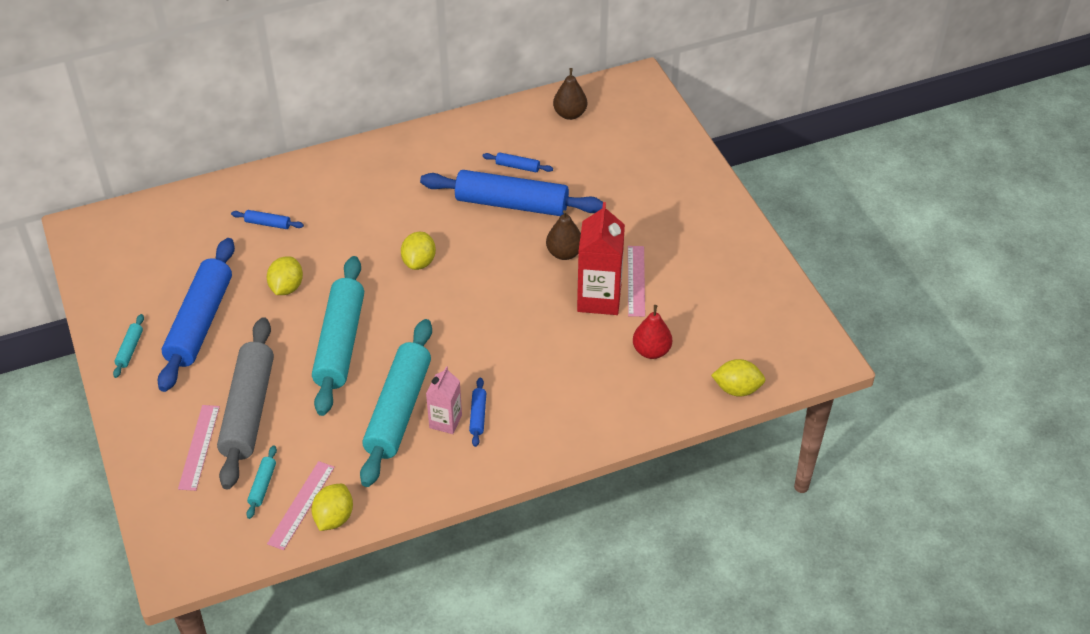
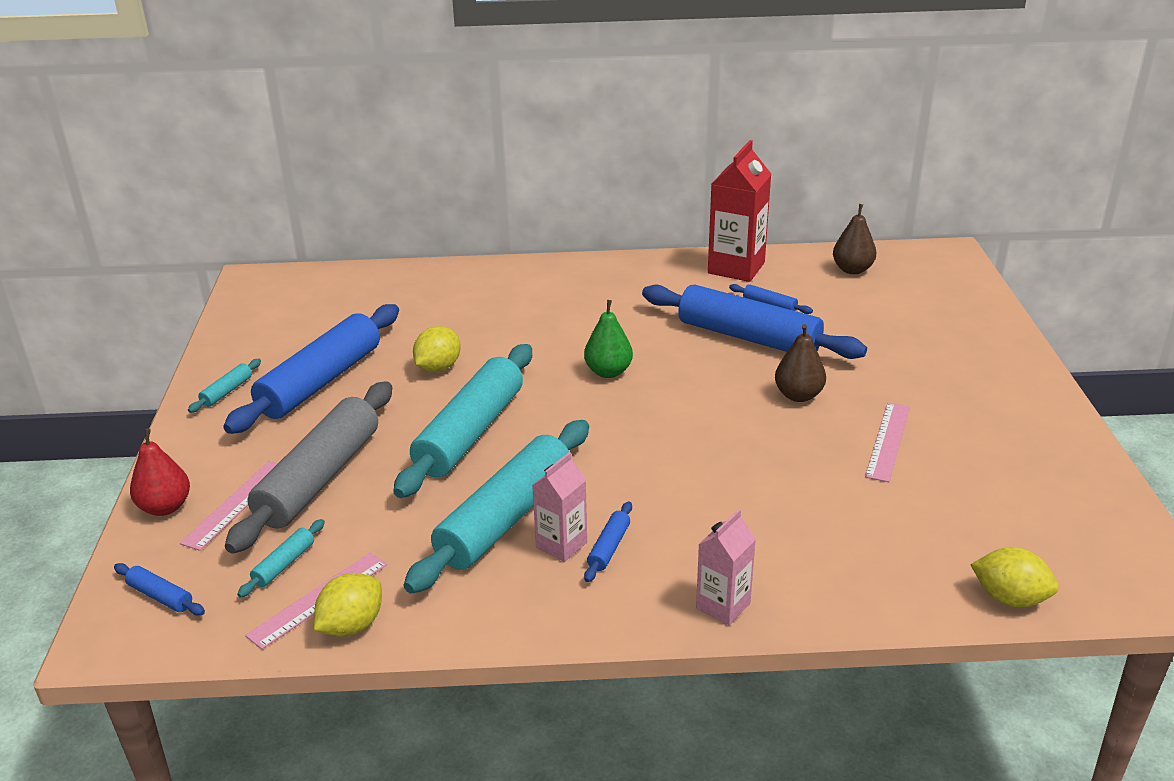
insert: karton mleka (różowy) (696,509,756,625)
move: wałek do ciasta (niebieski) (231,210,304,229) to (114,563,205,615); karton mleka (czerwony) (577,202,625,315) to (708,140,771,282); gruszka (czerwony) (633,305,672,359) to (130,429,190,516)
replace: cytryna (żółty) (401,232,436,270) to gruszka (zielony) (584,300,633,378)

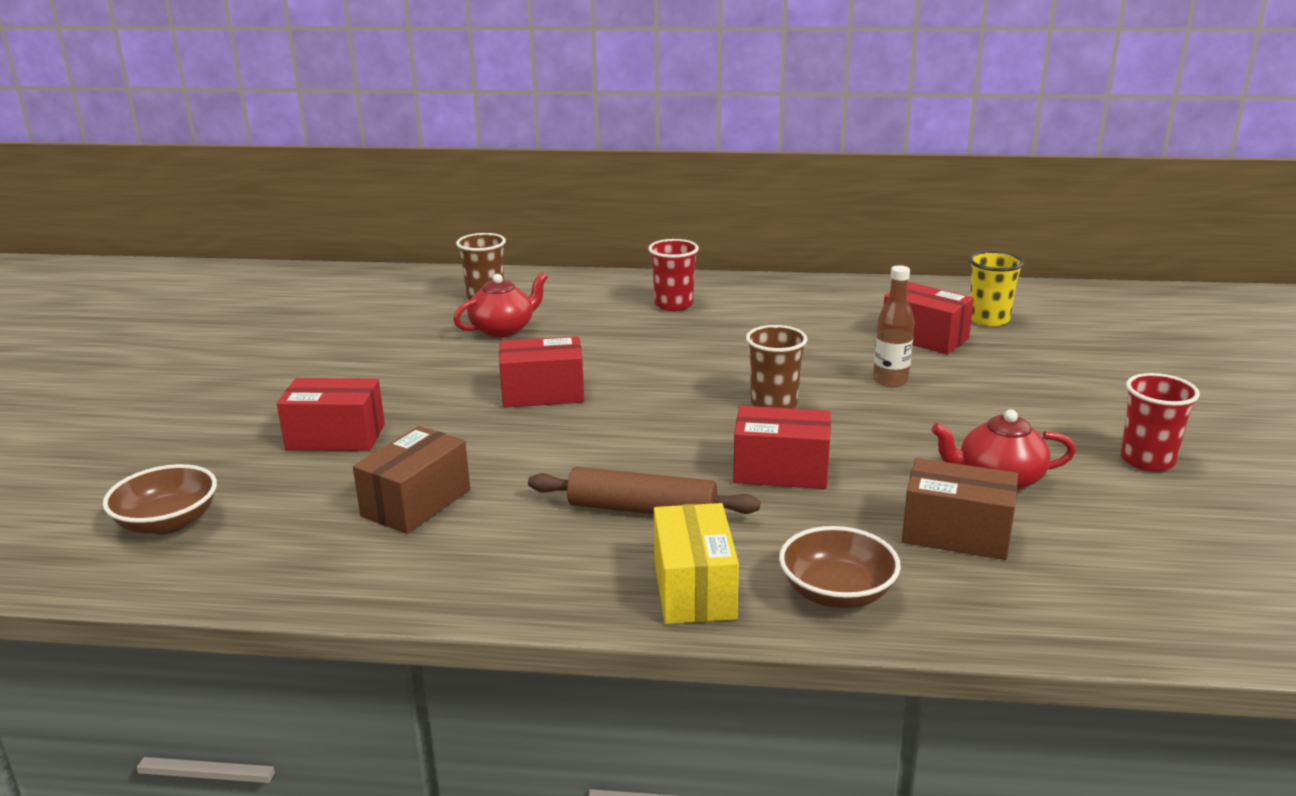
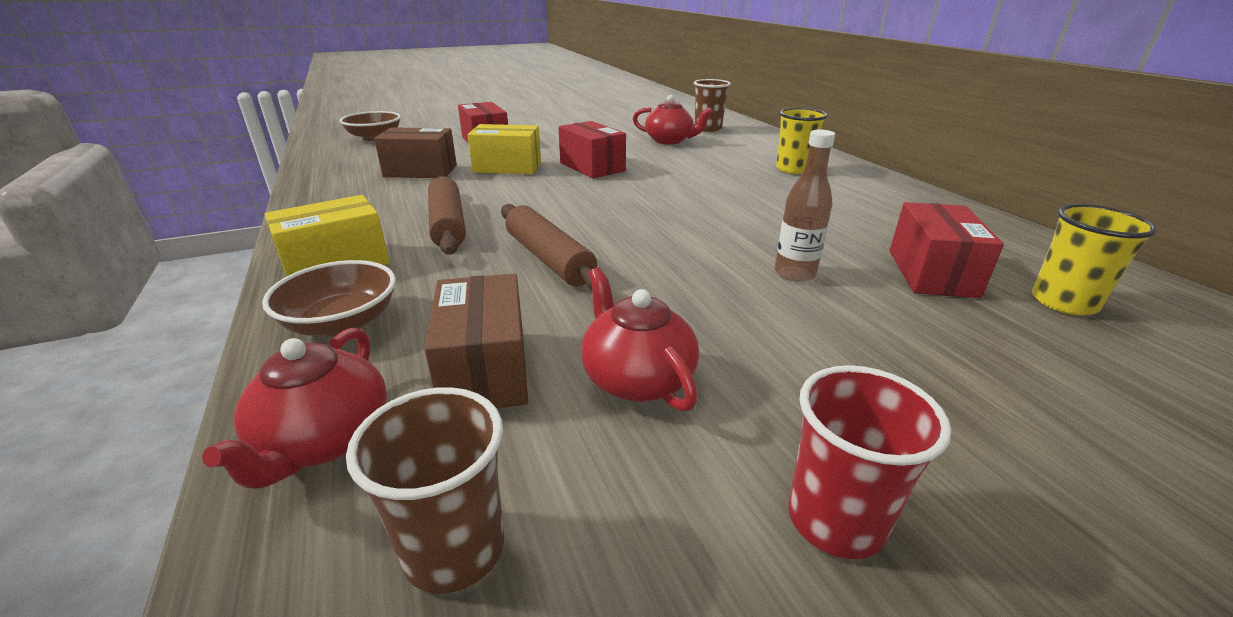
insert: imbryk (czerwony) (202,328,387,489); pudełko (żółty) (468,124,541,174)
move: szklanka (brązowy) (746,325,808,409) to (346,387,504,594)
replace: pudełko (czerwony) (733,406,831,489) to wałek do ciasta (brązowy) (501,204,609,291)
recolor: szklanka (czerwony) (648,239,699,311) to szklanka (żółty) (776,108,828,174)

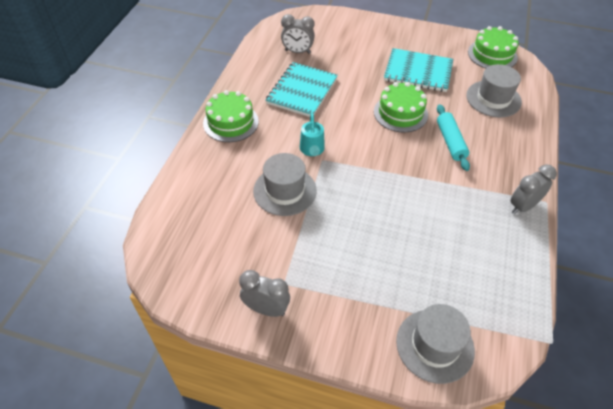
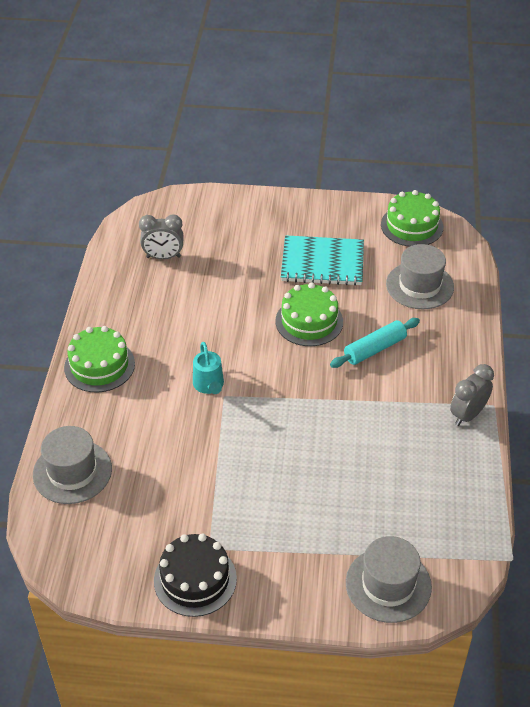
delete: zeszyt (turkusowy) (266,62,338,117)
move: kapelusz (szary) (253,153,317,216) to (33,426,112,504)
replace: budzik (szary) (239,270,290,317) to tort (czarny) (154,534,237,617)
rotate: wałek do ciasta (turkusowy) (437,104,470,171) = (330,318,420,368) 75 degrees clockwise

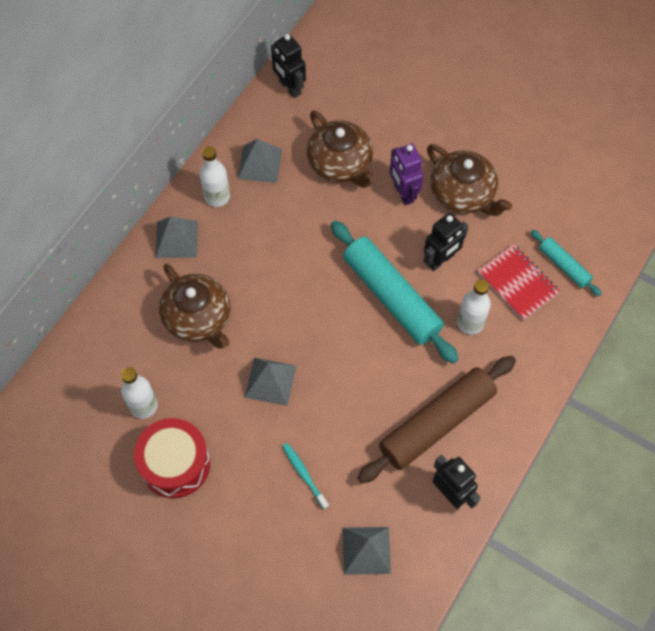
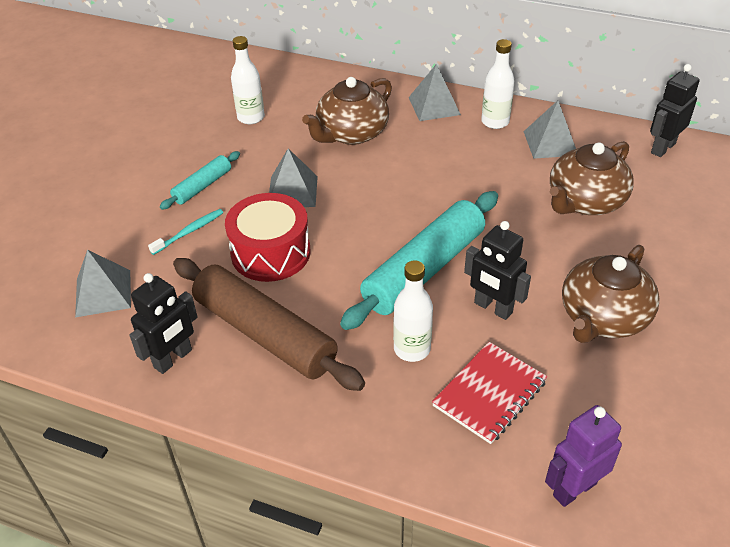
move: bęben (czerwony) (134,418,210,498) to (225,193,311,282); robot (fioletowy) (390,144,423,205) to (545,405,622,507); wałek do ciasta (turkusowy) (531,230,602,296) to (160,151,240,210)

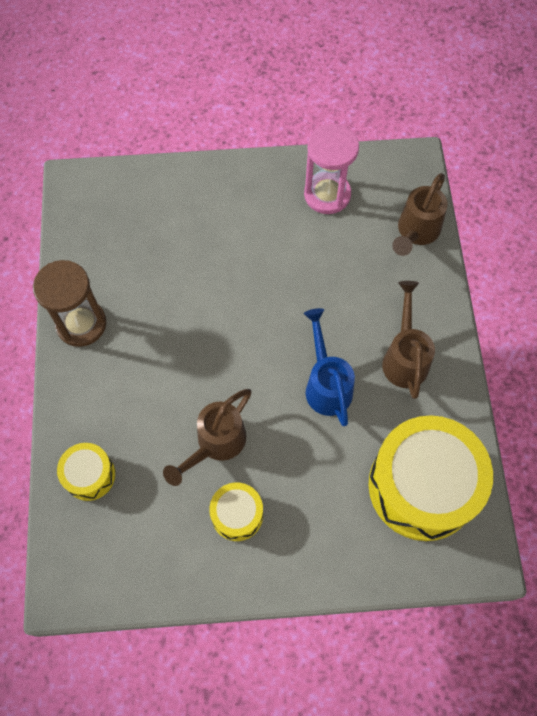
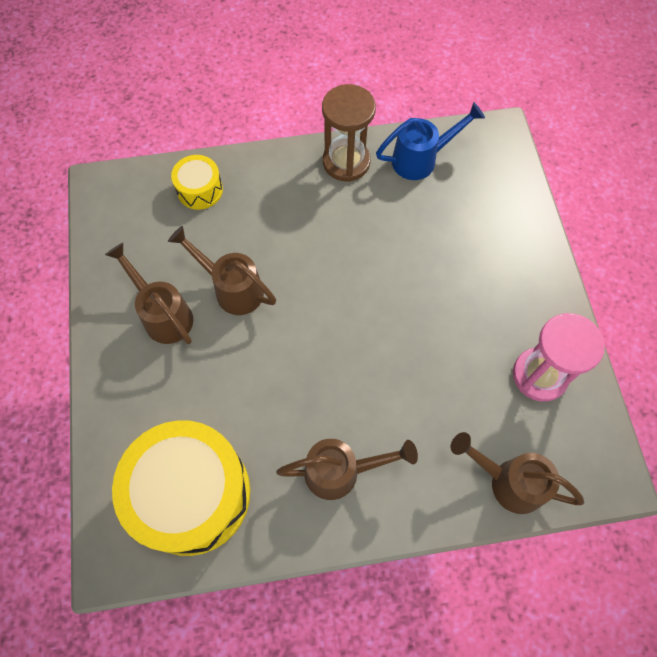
move: konewka (niebieski) (304,308,355,426) to (376,102,485,180)
replace: bęben (żółty) (209,482,263,541) to konewka (brązowy) (105,243,193,344)

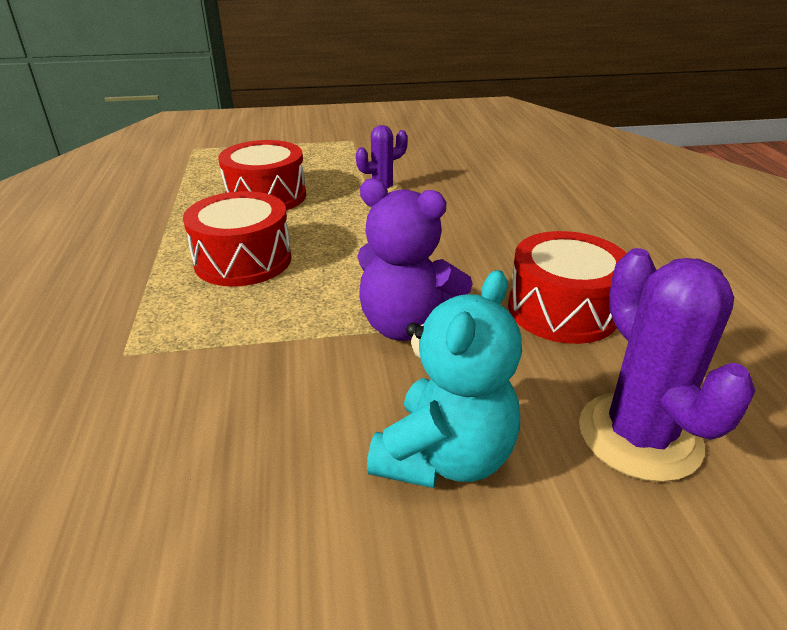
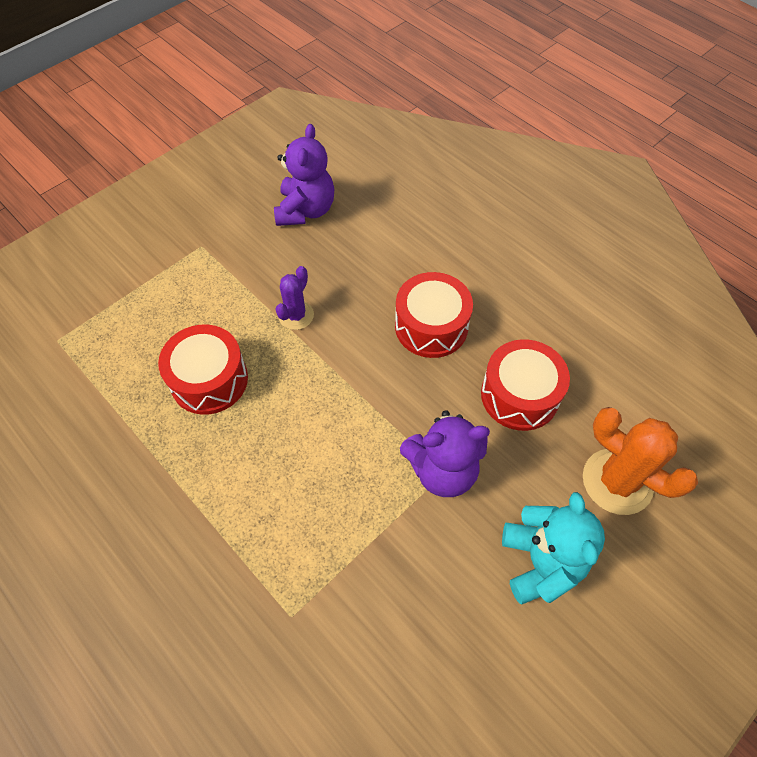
insert: miś (fioletowy) (274,124,334,226)
move: bęben (czerwony) (183,191,291,286) to (395,272,473,358)
recolor: kaktus (fioletowy) (579,248,756,482) to kaktus (pomarańczowy) (583,407,698,515)

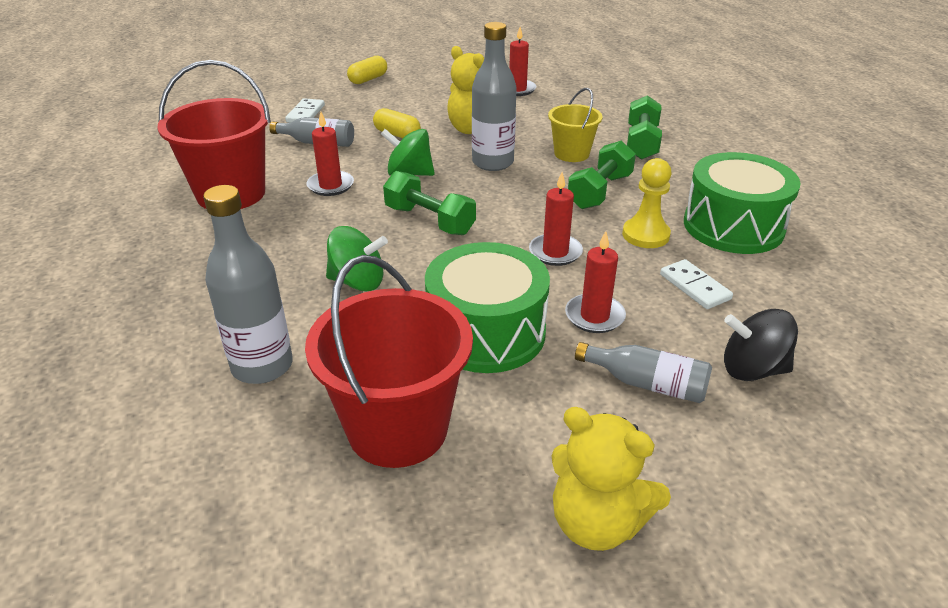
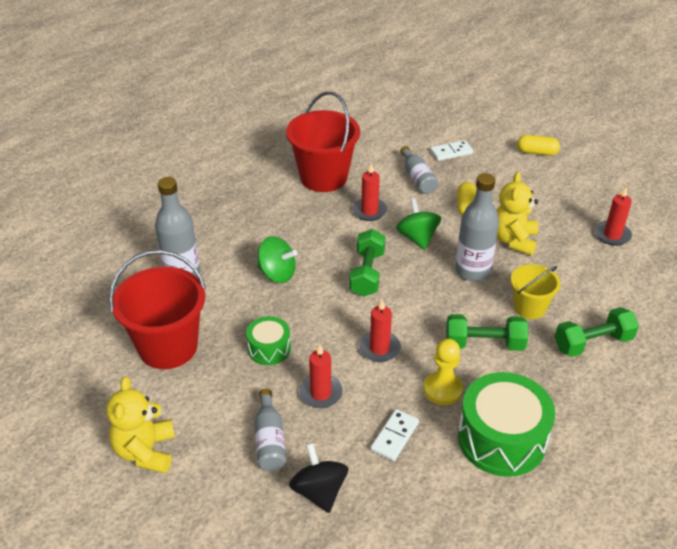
rotate: bączek (zielony) (326,226,388,291) = (257,236,297,283) 45 degrees counterclockwise
resize: bęben (zielony) (425,242,550,373) = (246,316,291,365) x0.54

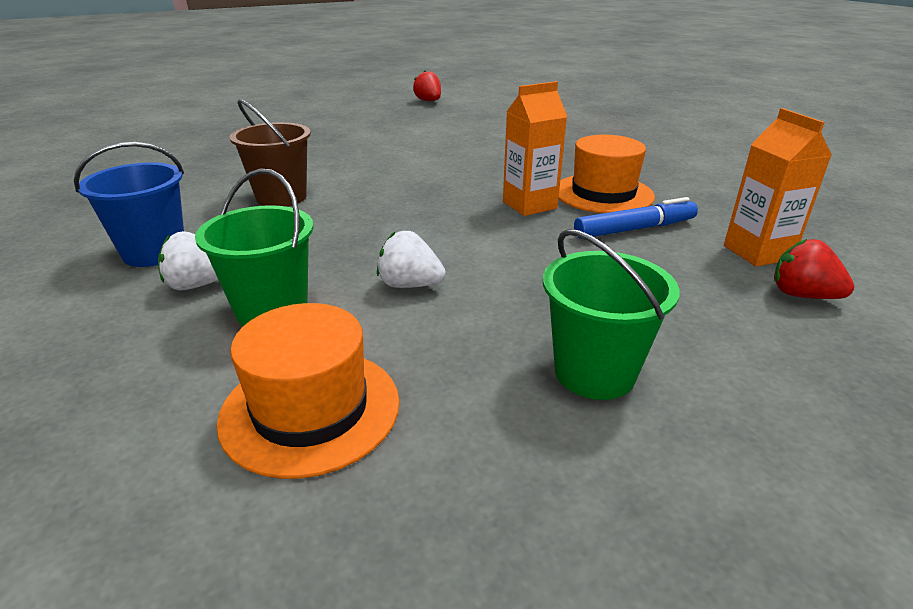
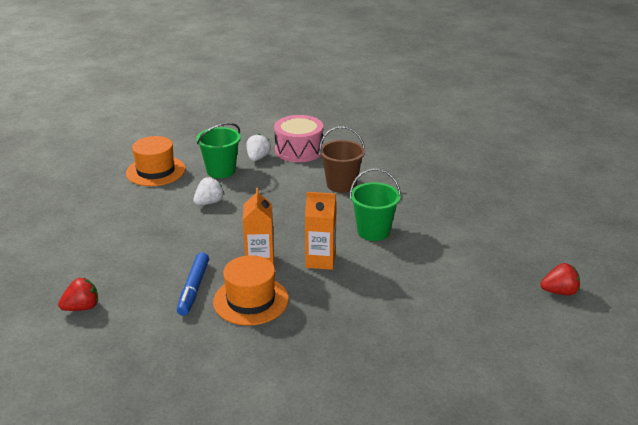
move: wiadro (zielony) (543,229,680,400) to (349,168,401,241); karton mleka (pomarańczowy) (724,108,832,267) to (305,192,337,270)
replace: wiadro (niebieski) (74,142,184,267) to bęben (różowy) (274,115,323,162)

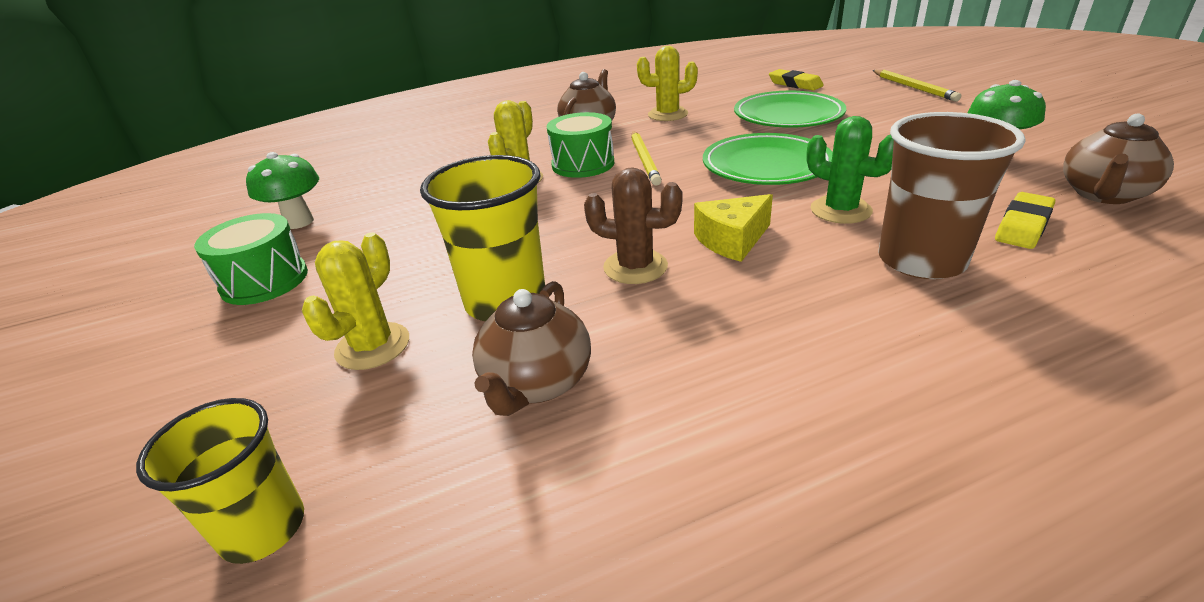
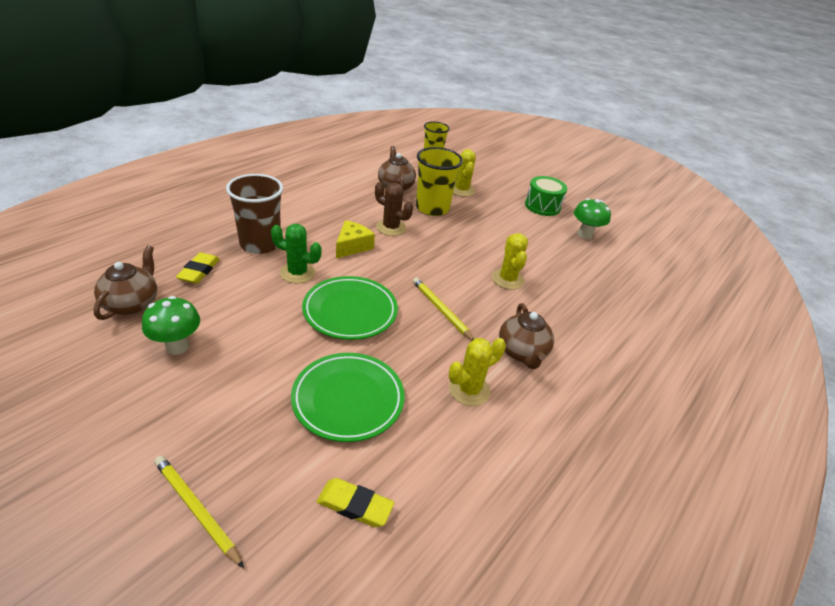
delete: bęben (zielony) (547,112,614,178)
rotate: kaktus (brązowy) (584,167,682,284) = (375,182,413,236) 45 degrees clockwise

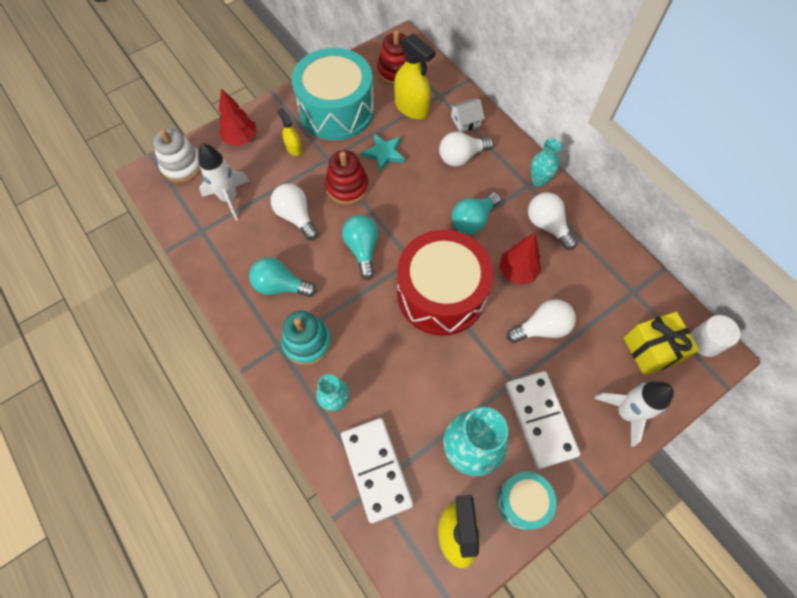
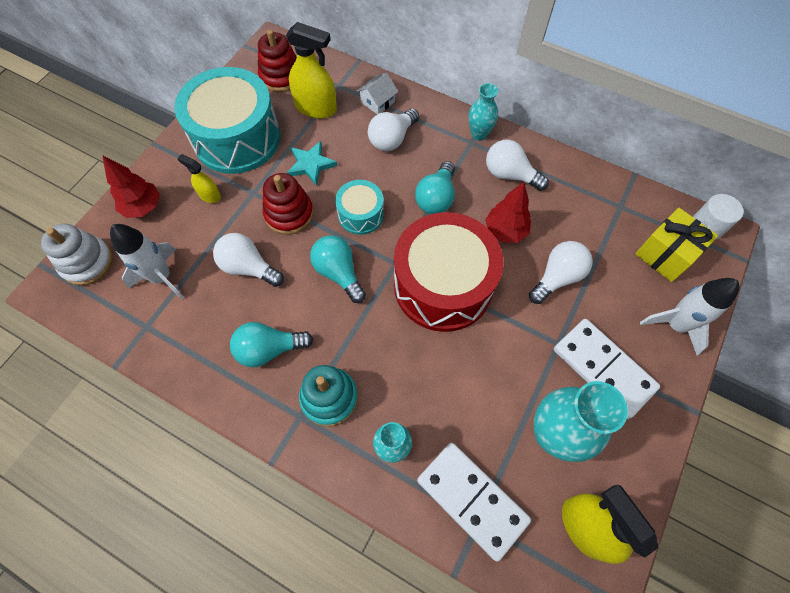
move: bęben (turkusowy) (497,472,557,530) to (335,180,384,235)

